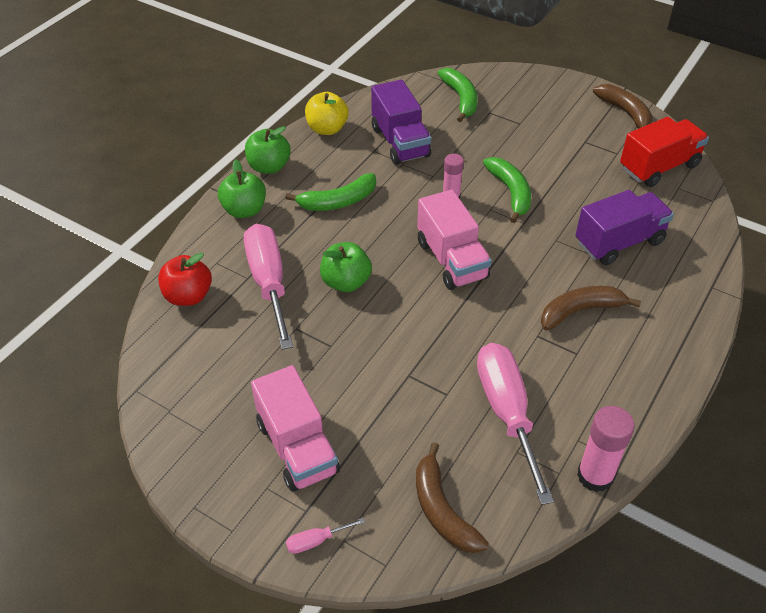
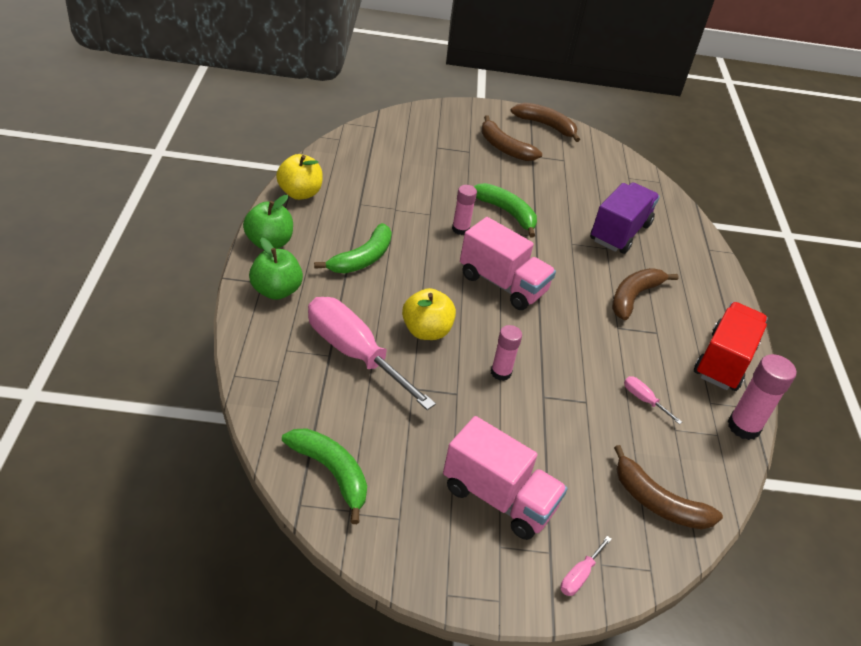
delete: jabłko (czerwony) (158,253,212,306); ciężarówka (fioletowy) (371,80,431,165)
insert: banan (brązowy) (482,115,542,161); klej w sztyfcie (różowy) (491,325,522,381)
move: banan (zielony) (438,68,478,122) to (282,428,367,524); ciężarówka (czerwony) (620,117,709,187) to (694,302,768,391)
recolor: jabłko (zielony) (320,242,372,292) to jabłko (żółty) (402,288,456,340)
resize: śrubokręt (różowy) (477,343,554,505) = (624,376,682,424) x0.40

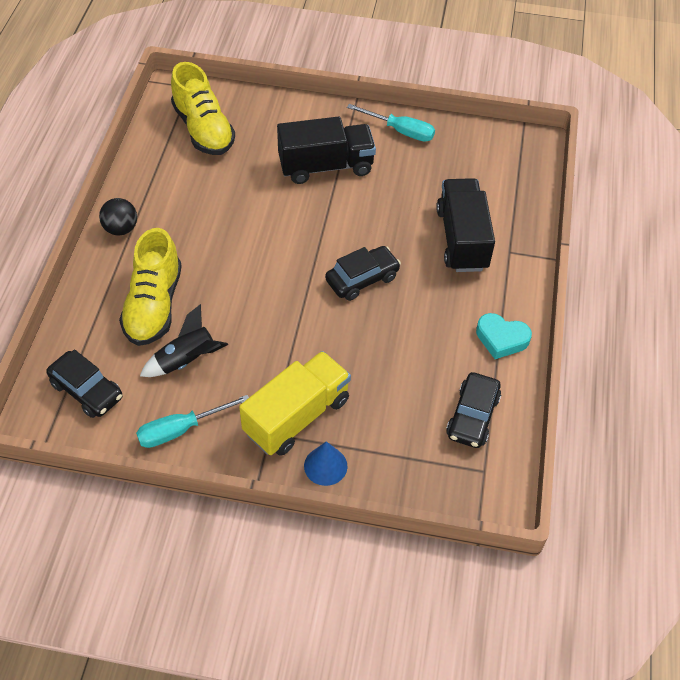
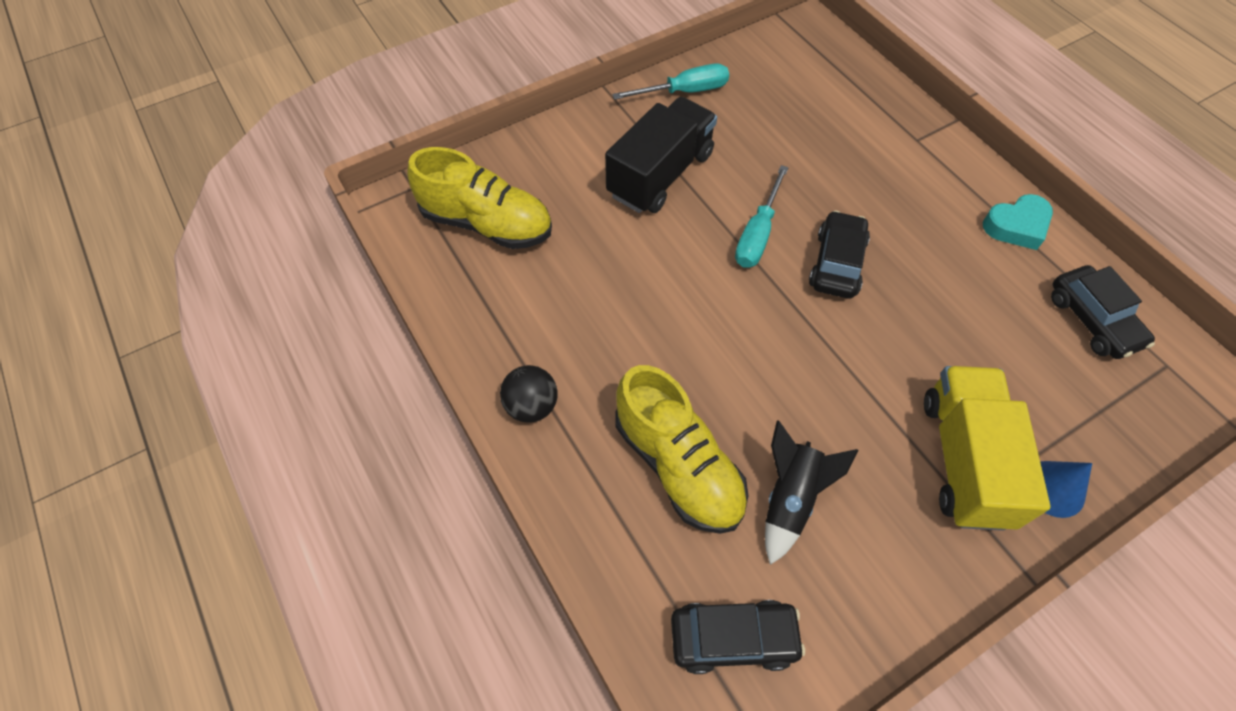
delete: ciężarówka (czarny) (436,178,495,272)
move: śrubokręt (turkusowy) (136,395,249,448) to (735,165,789,268)

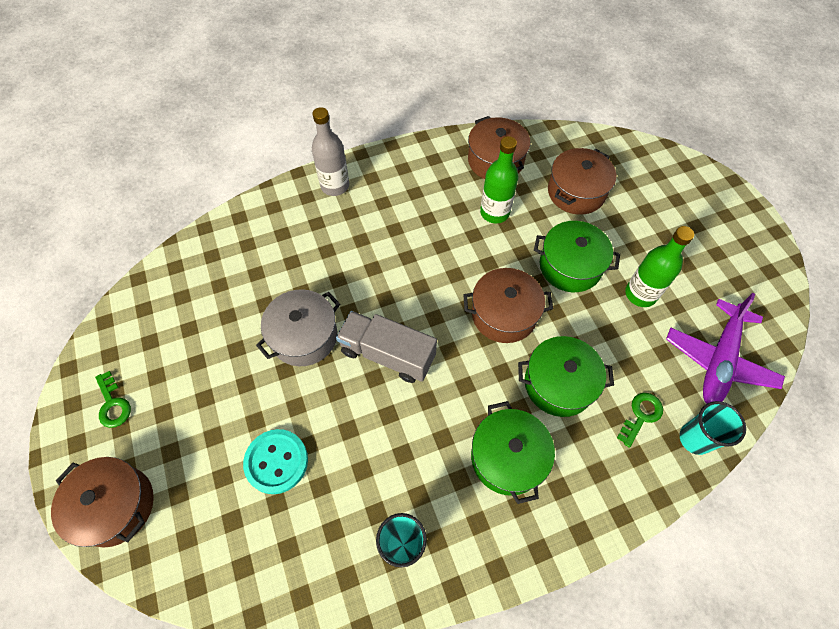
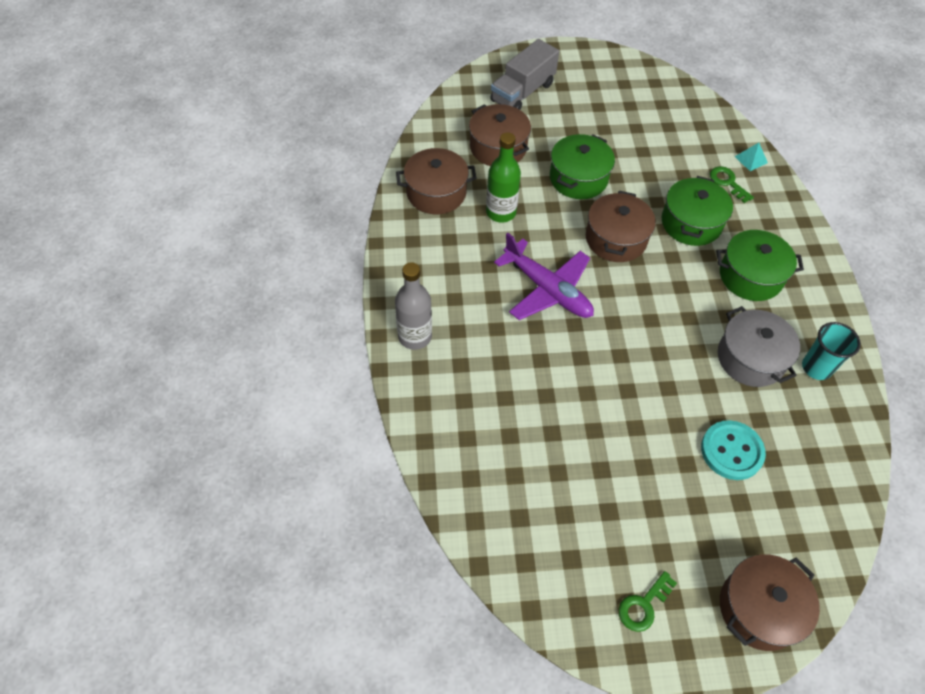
delete: butelka (zielony) (625,226,694,307)
move: garnek (szary) (256,289,340,366) to (718,306,800,387); ciężarówka (szary) (336,311,437,383) to (490,39,559,110); samolot (fioletowy) (666,293,785,404) to (494,233,594,320)
replace: szklanka (turkusowy) (679,401,746,455) to piramida (turkusowy) (735,143,768,171)
rotate: klucz (zielony) (95,371,131,428) = (618,571,677,632) 150 degrees clockwise

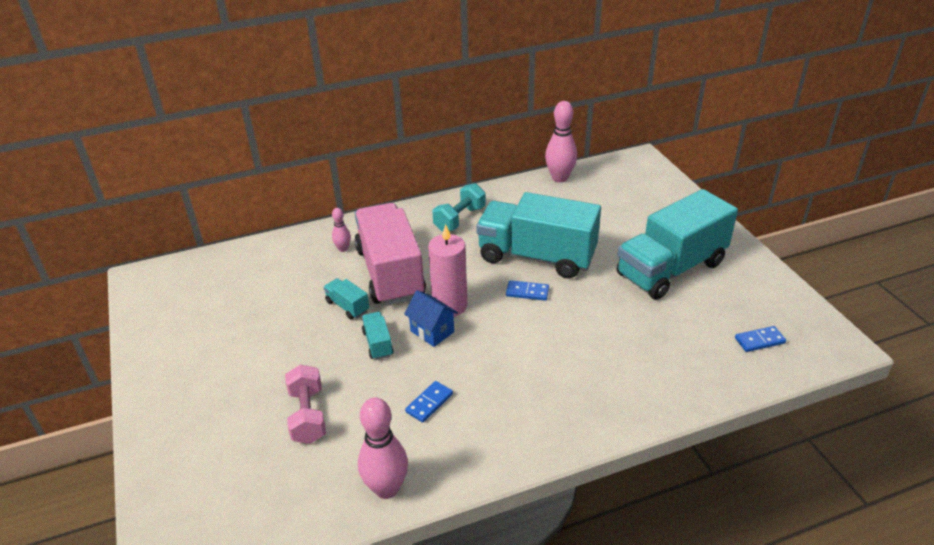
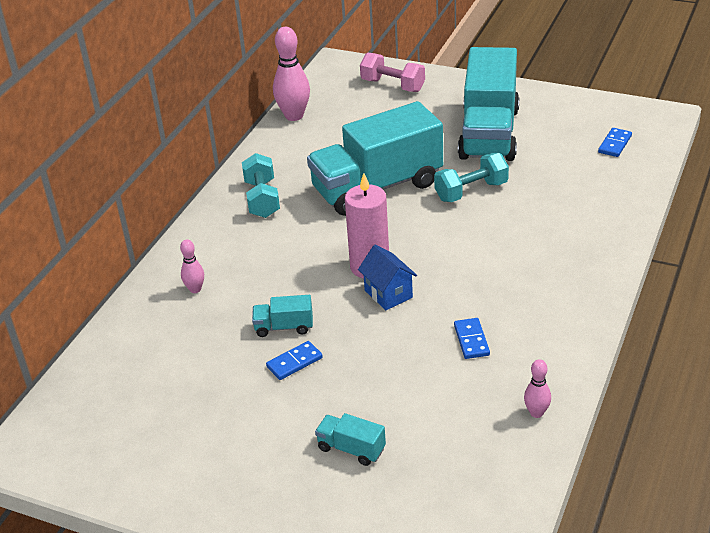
delete: ciężarówka (różowy) (354,203,426,306)
insert: hantel (turkusowy) (434,153,509,202)
move: hantel (różowy) (285,364,326,444) to (360,52,425,92); ciężarówka (turkusowy) (362,312,394,360) to (315,413,386,466); kostka domina (niebieski) (506,280,549,301) to (266,341,323,380)
rotate: domek (niebieski) (404,290,458,347) = (358,245,417,310) 60 degrees clockwise
resize: kręgiel (różowy) (358,397,408,499) = (524,359,551,418) x0.53

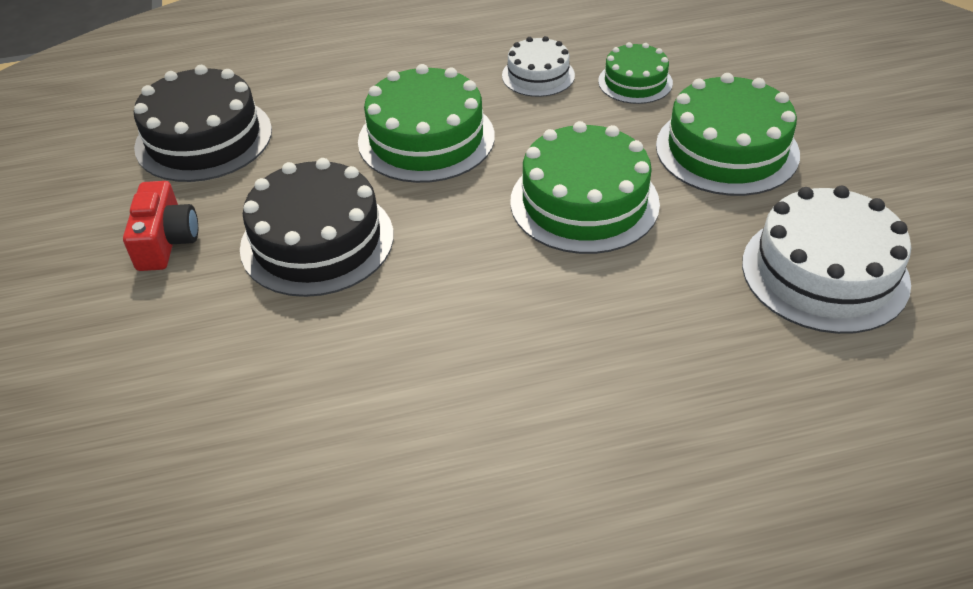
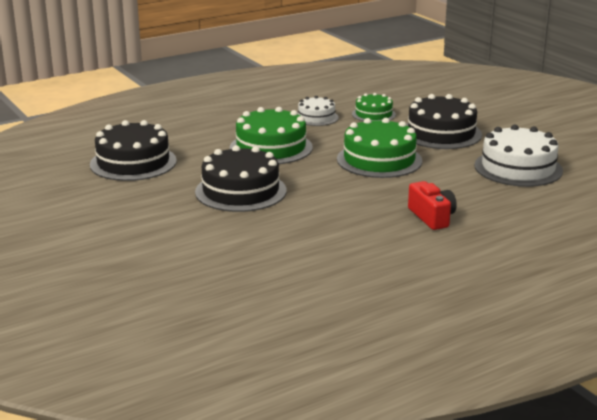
move: aparat fotograficzny (czerwony) (123,181,198,271) to (408,181,457,230)
recolor: tort (zielony) (656,73,800,196) to tort (czarny) (406,94,482,149)

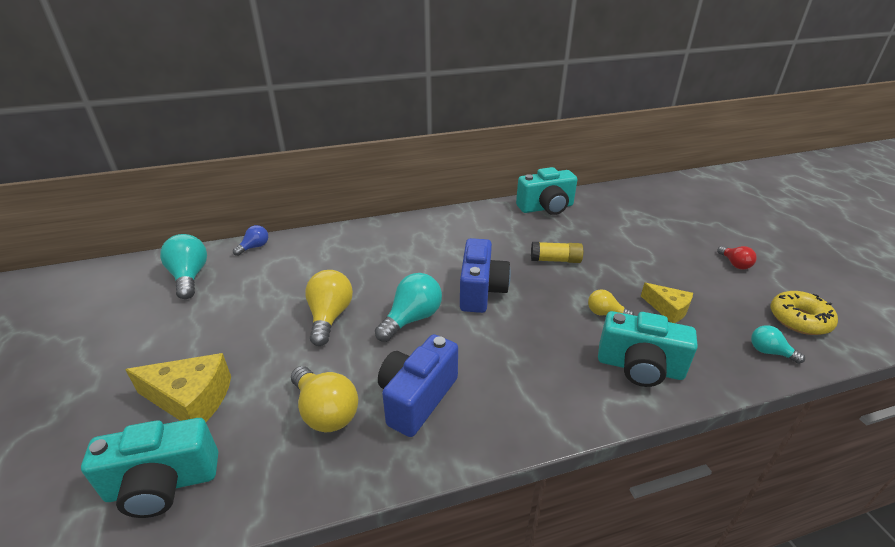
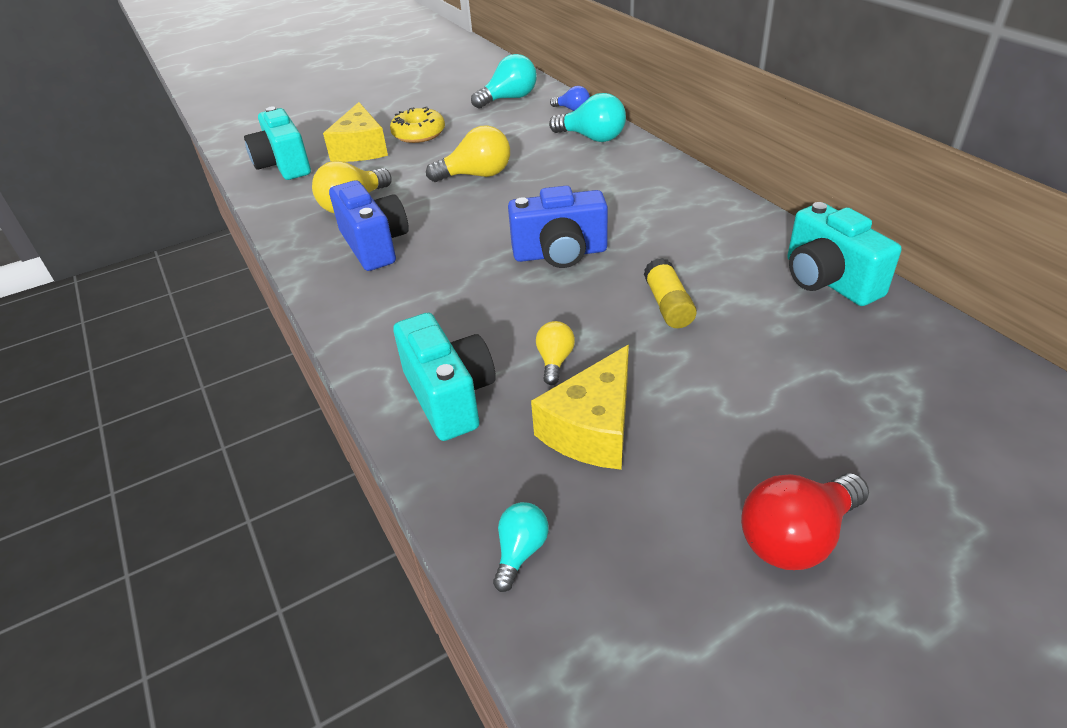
move: żarówka (turkusowy) (375,273,442,342) to (549,93,626,142); donut (żółty) (770,291,838,335) to (390,106,445,143)
rotate: aparat fotograficzny (niebieski) (378,334,458,437) = (329,180,409,271) 45 degrees clockwise; aparat fotograficzny (turkusowy) (598,311,698,387) = (393,313,496,441) 150 degrees clockwise
resize: ser (żółty) (641,283,693,323) = (531,345,629,470) x1.61; żarówka (czerwony) (717,246,757,269) = (741,473,869,570) x1.76

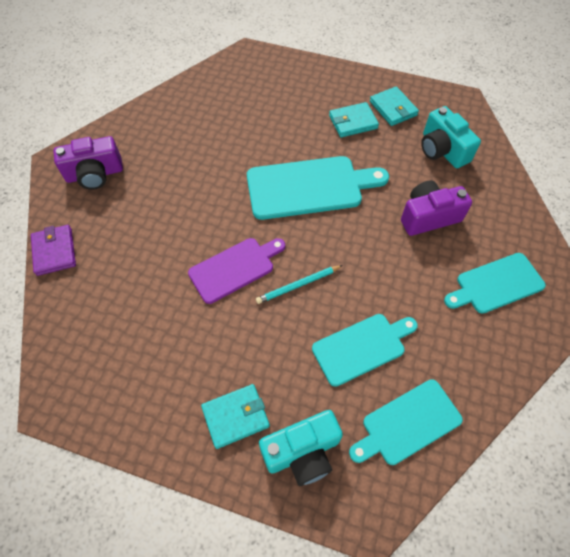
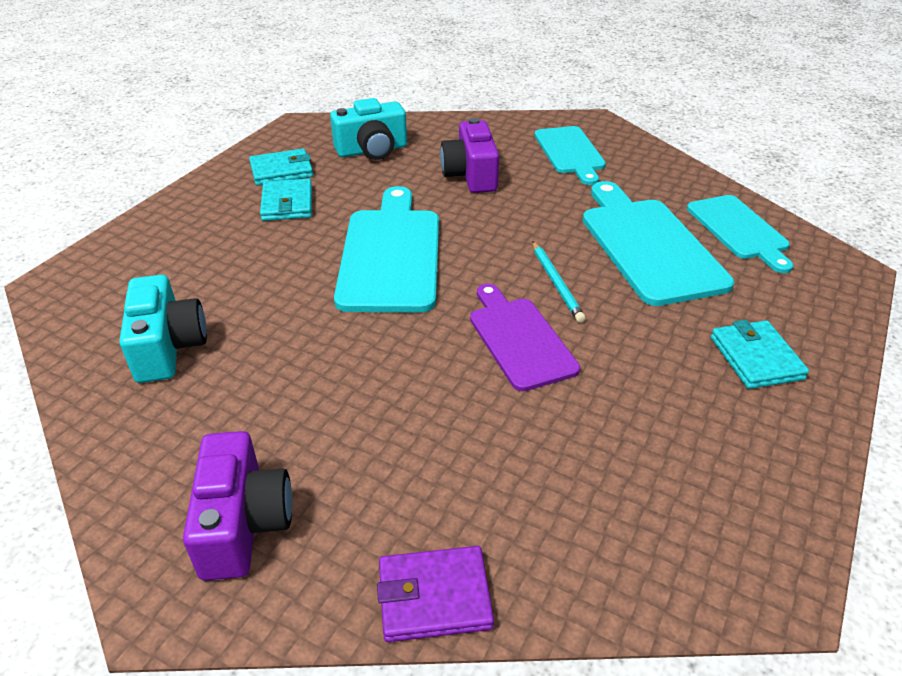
move: aparat fotograficzny (turkusowy) (259,410,343,486) to (119,275,207,383)
resize: deska do krojenia (turkusowy) (312,314,418,387) = (583,181,734,306) x1.54

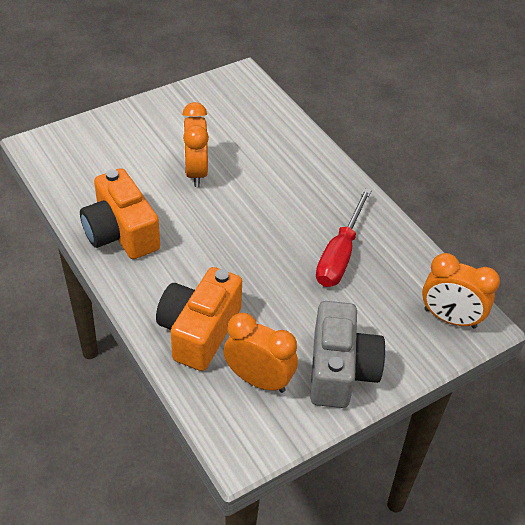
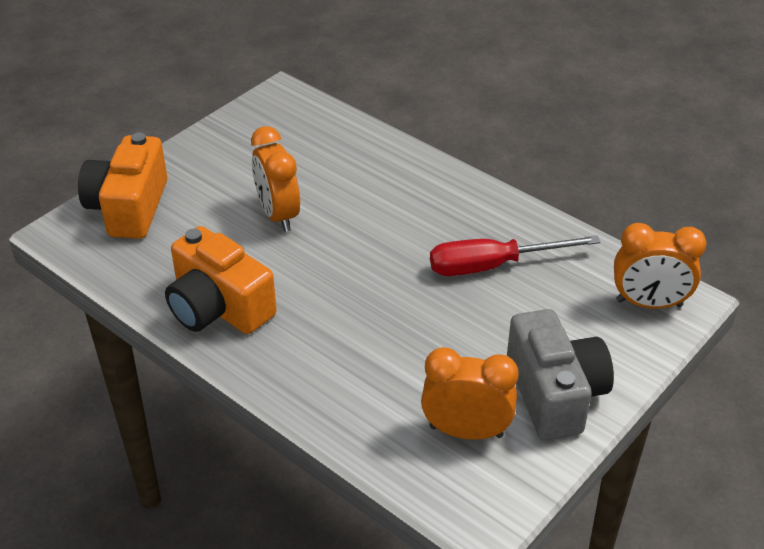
move: aparat fotograficzny (pomarańczowy) (156,267,242,371) to (78,133,167,239)
rotate: śrubokręt (czerwony) (316,188,372,287) = (430,235,600,276) 75 degrees clockwise

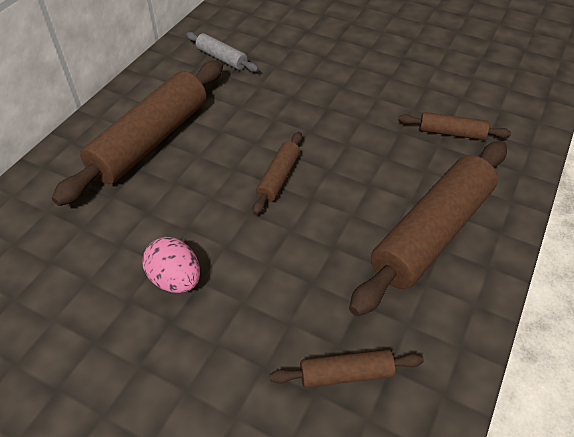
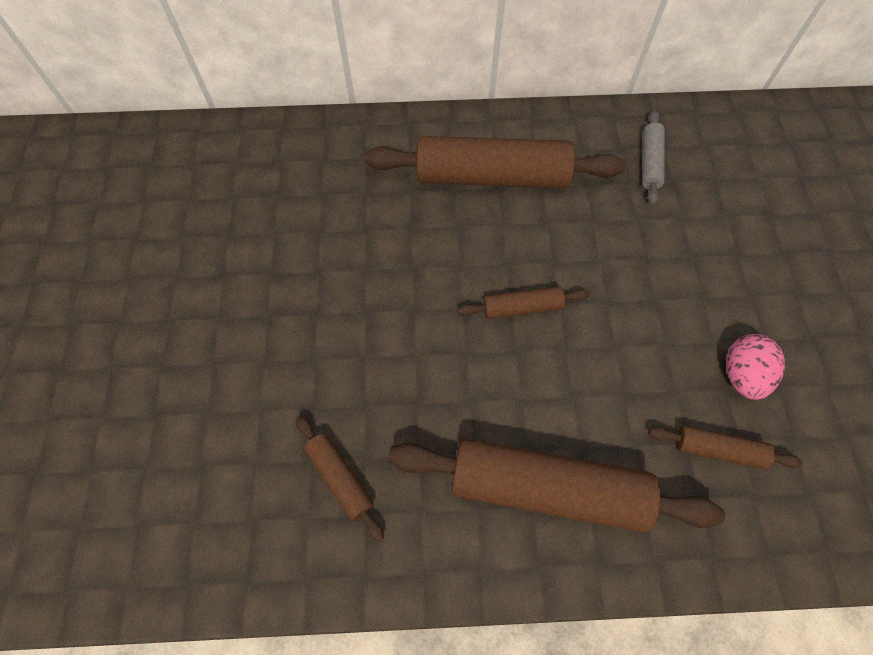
move: jajko (różowy) (142,237,200,293) to (726,334,785,400)
rotate: wałek do ciasta (brązowy) (398,112,511,140) = (648,426,803,469) 60 degrees counterclockwise

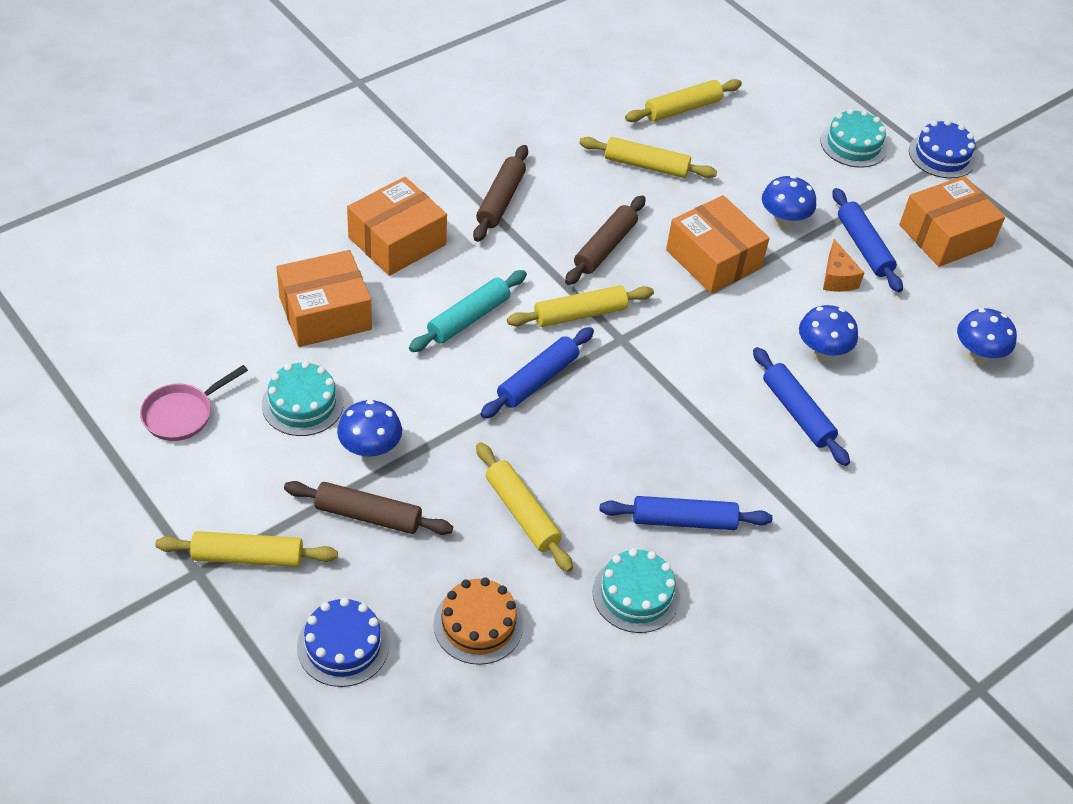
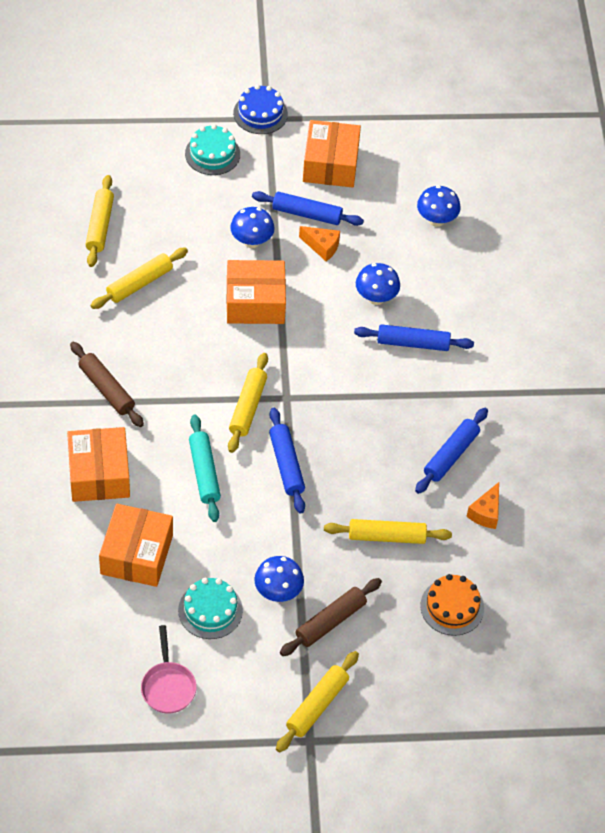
delete: tort (niebieski) (297,597,389,687); wałek do ciasta (brązowy) (565,195,646,285)
replace: tort (turkusowy) (592,548,680,633) to ser (pomarańczowy) (466,482,499,529)

